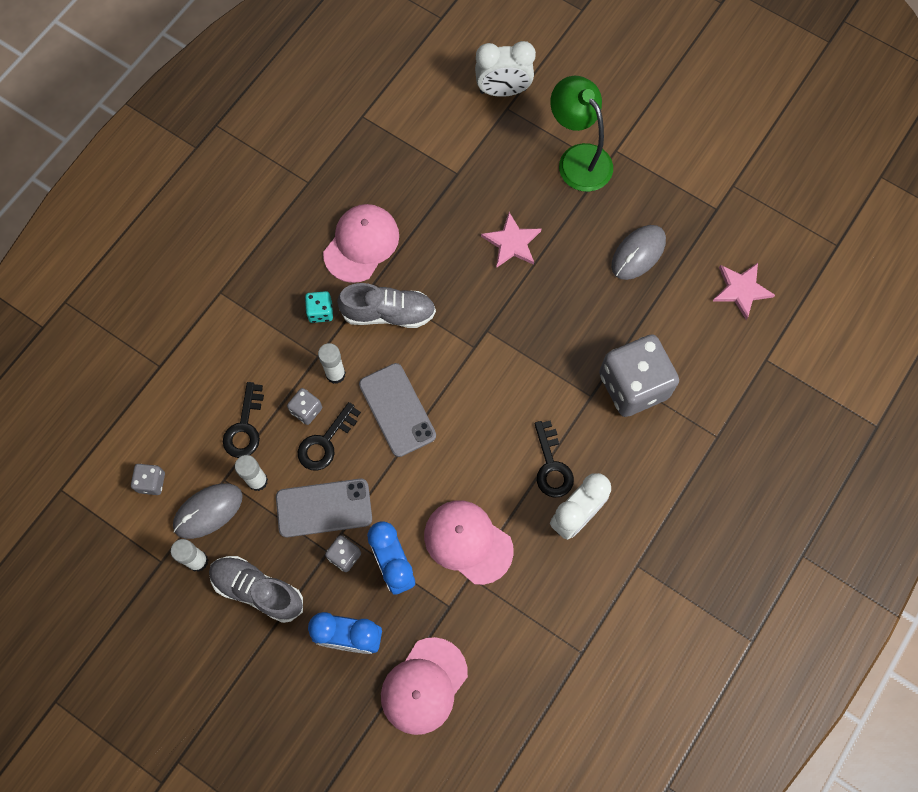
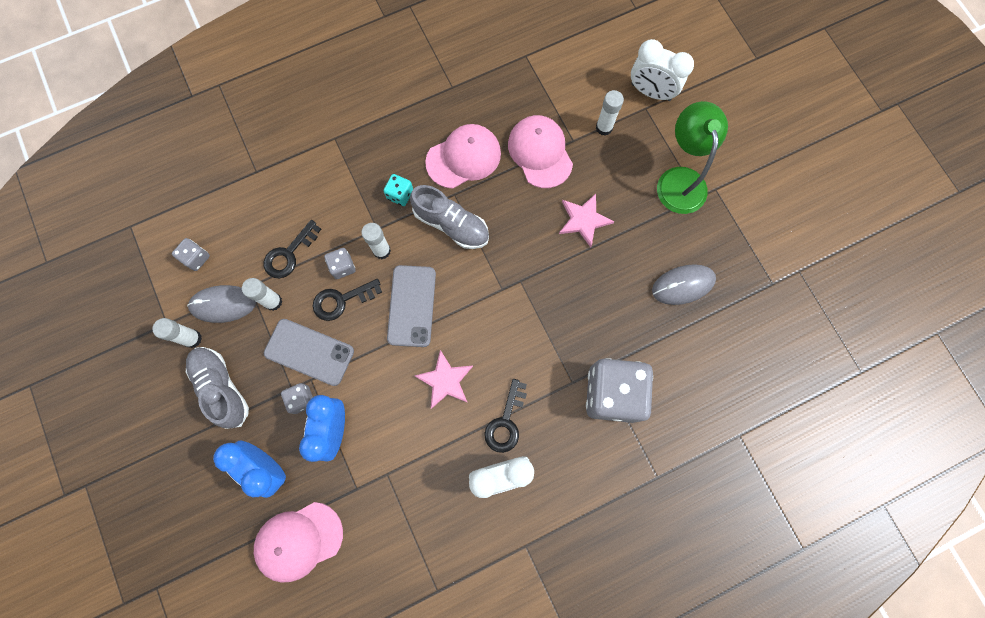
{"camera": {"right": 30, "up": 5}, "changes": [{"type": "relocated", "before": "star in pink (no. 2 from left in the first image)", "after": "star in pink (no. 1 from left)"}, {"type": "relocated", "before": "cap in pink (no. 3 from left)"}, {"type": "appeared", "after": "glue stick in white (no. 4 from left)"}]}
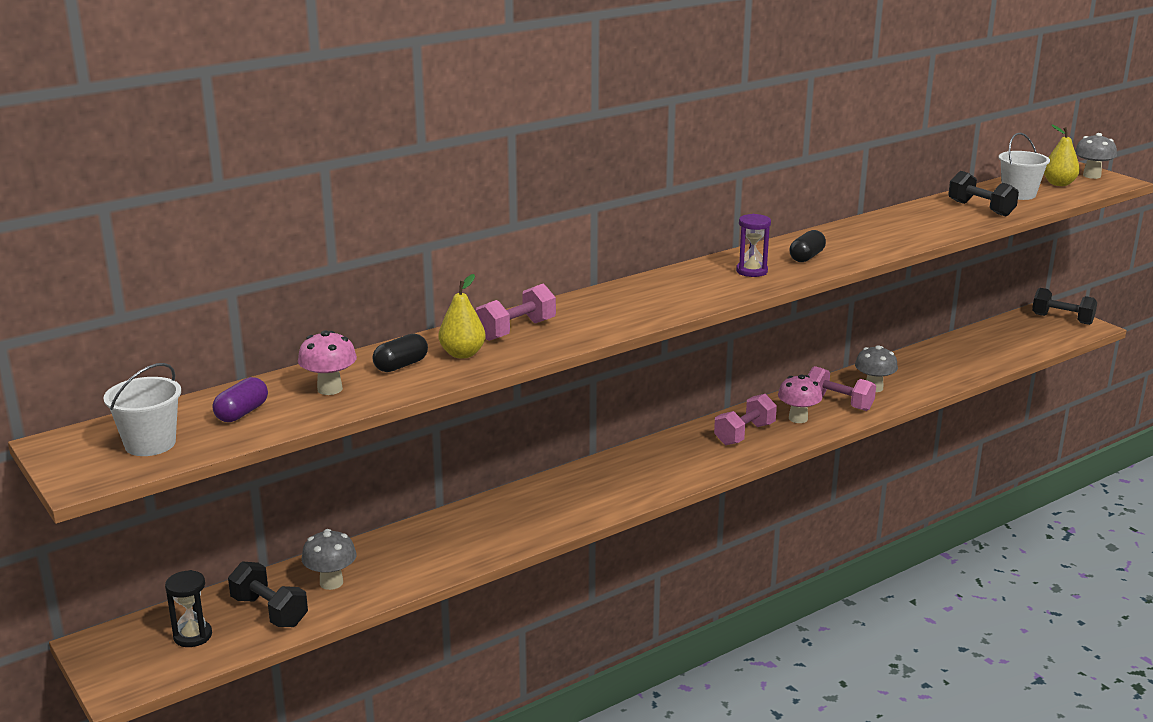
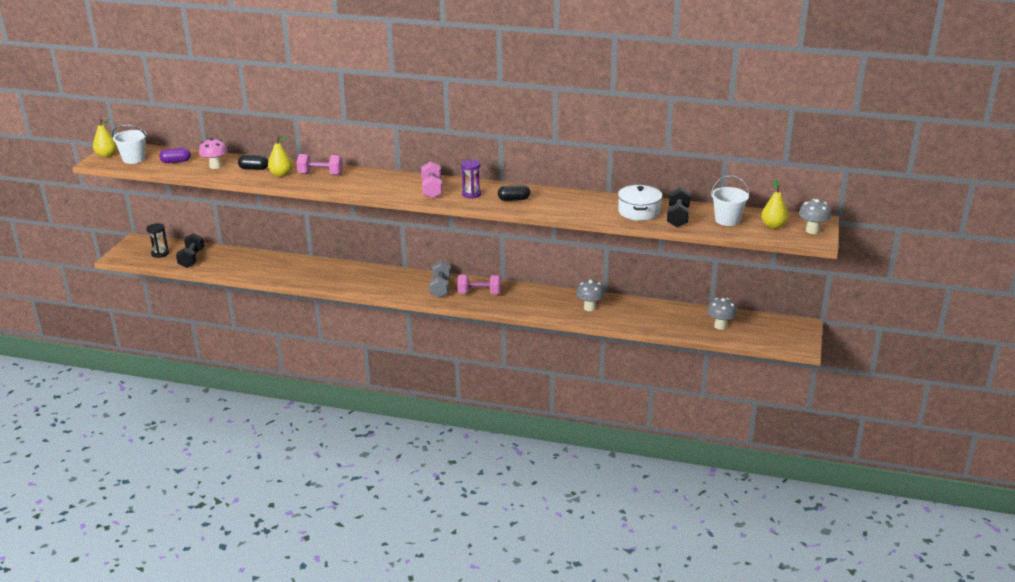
{"camera": {"right": 50, "up": 5}, "changes": [{"type": "appeared", "after": "pear in yellow (no. 1 from left)"}, {"type": "relocated", "before": "dumbbell in pink (no. 3 from left in the first image)", "after": "dumbbell in pink (no. 2 from left)"}, {"type": "appeared", "after": "dumbbell in grey"}, {"type": "appeared", "after": "pot in white"}, {"type": "relocated", "before": "mushroom in grey (no. 1 from left in the first image)", "after": "mushroom in grey (no. 2 from left)"}, {"type": "missing", "before": "mushroom in pink (no. 2 from left)"}, {"type": "missing", "before": "dumbbell in black (no. 3 from left)"}]}
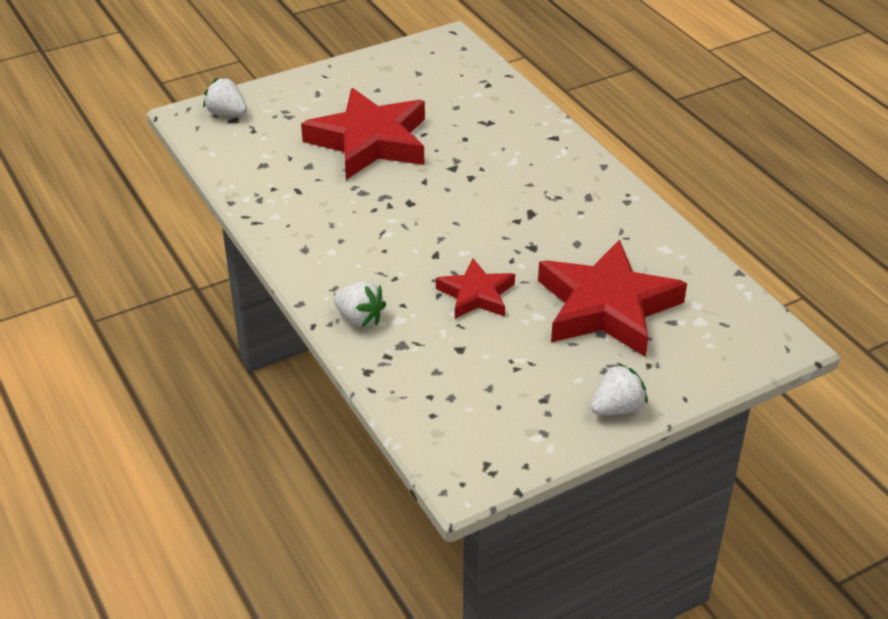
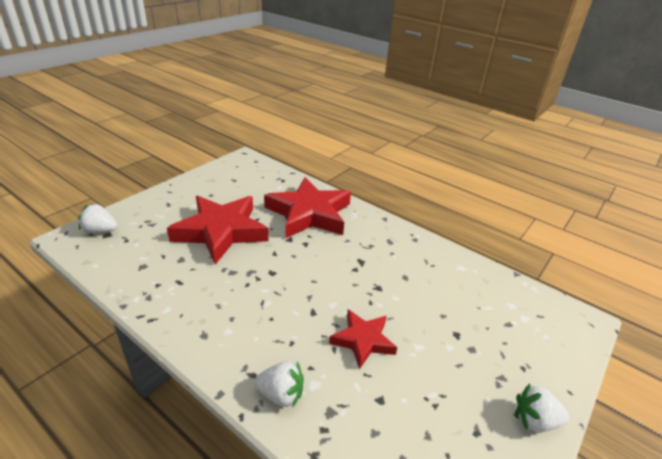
{"camera": {"right": -25, "up": -5}, "changes": [{"type": "relocated", "before": "star in red (no. 3 from left in the first image)", "after": "star in red (no. 2 from left)"}, {"type": "spun", "before": "strawberry in white (no. 3 from left)", "turn": -120}]}
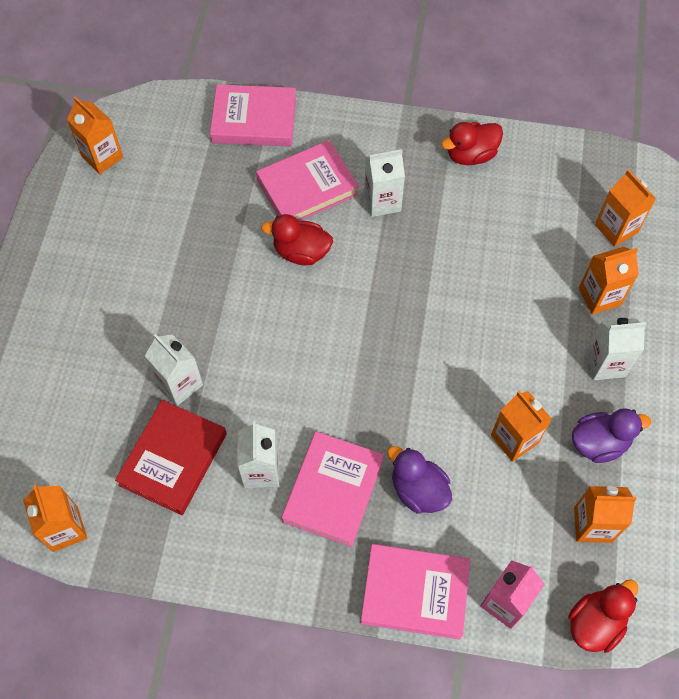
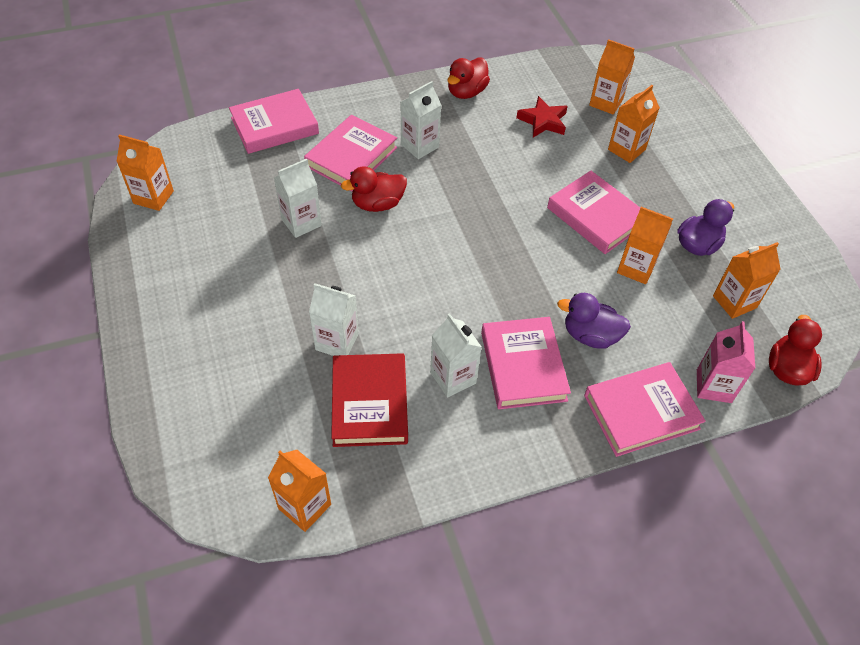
{"camera": {"right": -30, "up": -10}, "changes": [{"type": "relocated", "before": "carton in white (no. 4 from left in the first image)", "after": "carton in white (no. 1 from left)"}, {"type": "appeared", "after": "star in red"}, {"type": "appeared", "after": "book in pink (no. 4 from left)"}]}
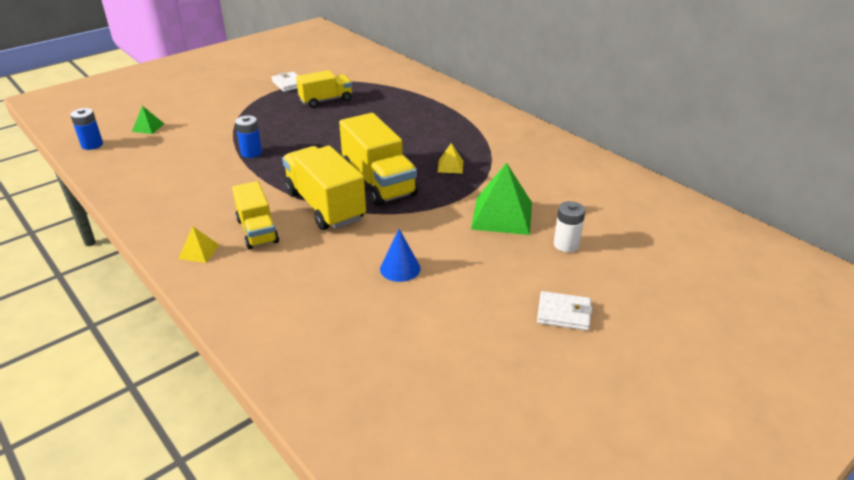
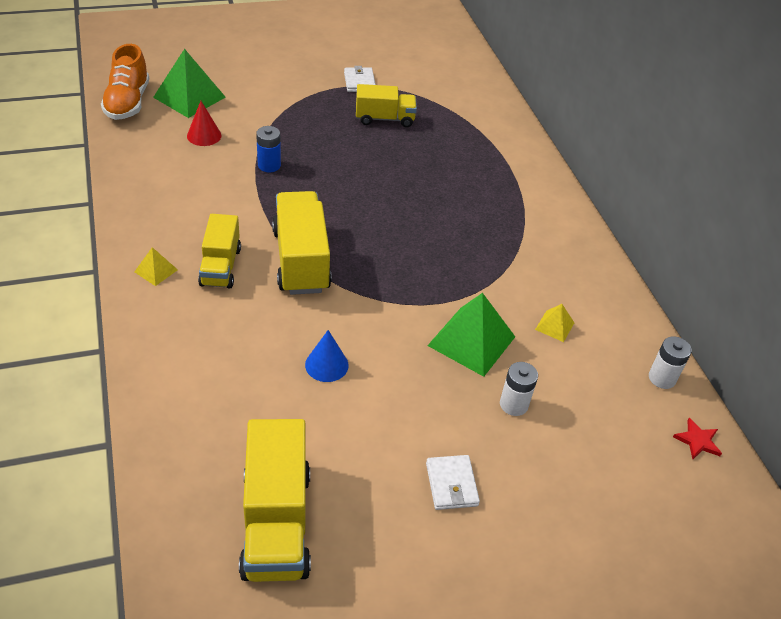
{"camera": {"right": 20, "up": 10}, "changes": [{"type": "exchanged", "before": "battery in blue (no. 1 from left)", "after": "shoe in orange"}, {"type": "size", "before": "pyramid in green (no. 1 from left)", "scale": 2.06}, {"type": "appeared", "after": "cone in red"}, {"type": "relocated", "before": "truck in yellow (no. 4 from left in the first image)", "after": "truck in yellow (no. 2 from left)"}, {"type": "spun", "before": "wallet in white (no. 2 from left)", "turn": 45}, {"type": "relocated", "before": "pyramid in yellow (no. 2 from left)"}, {"type": "appeared", "after": "battery in white (no. 2 from left)"}, {"type": "appeared", "after": "star in red"}]}
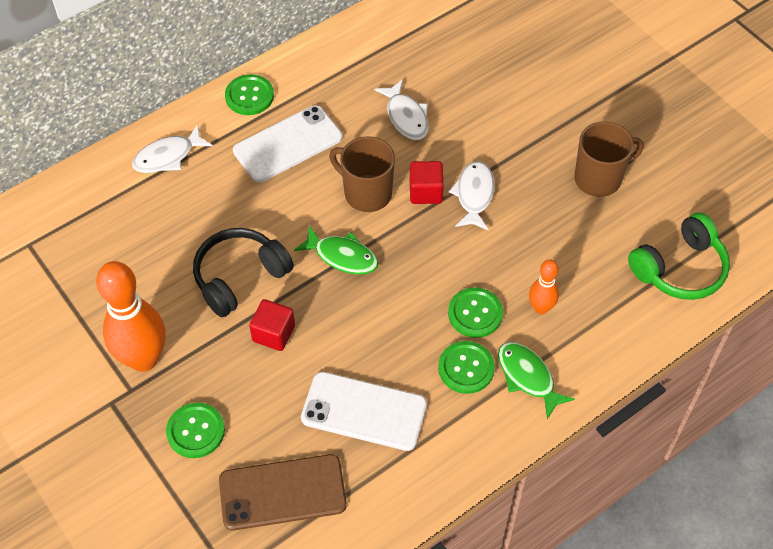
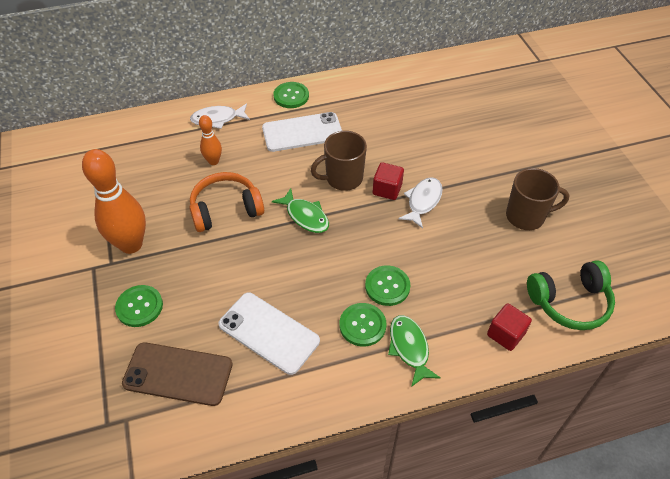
{"camera": {"right": 20, "up": -5}, "changes": [{"type": "colour", "before": "headphones in black", "after": "headphones in orange"}, {"type": "relocated", "before": "bowling pin in orange (no. 2 from left)"}, {"type": "spun", "before": "mug in brown (no. 1 from left)", "turn": -75}, {"type": "relocated", "before": "cube in red (no. 1 from left in the first image)", "after": "cube in red (no. 2 from left)"}, {"type": "missing", "before": "fish in white (no. 2 from left)"}]}
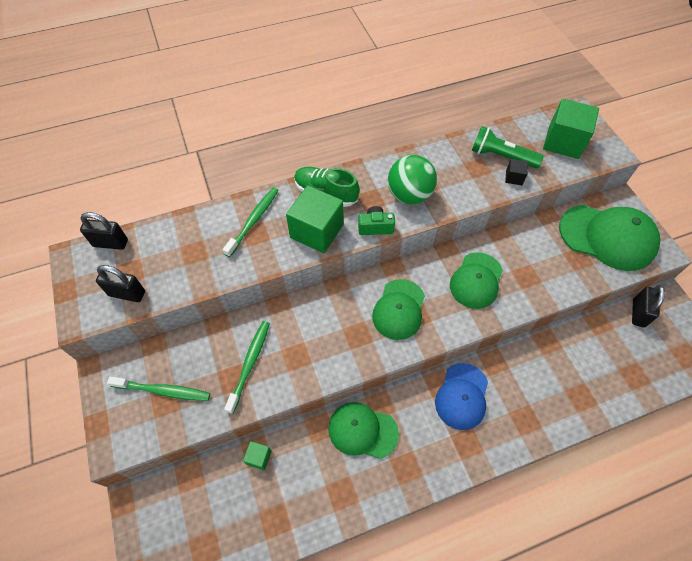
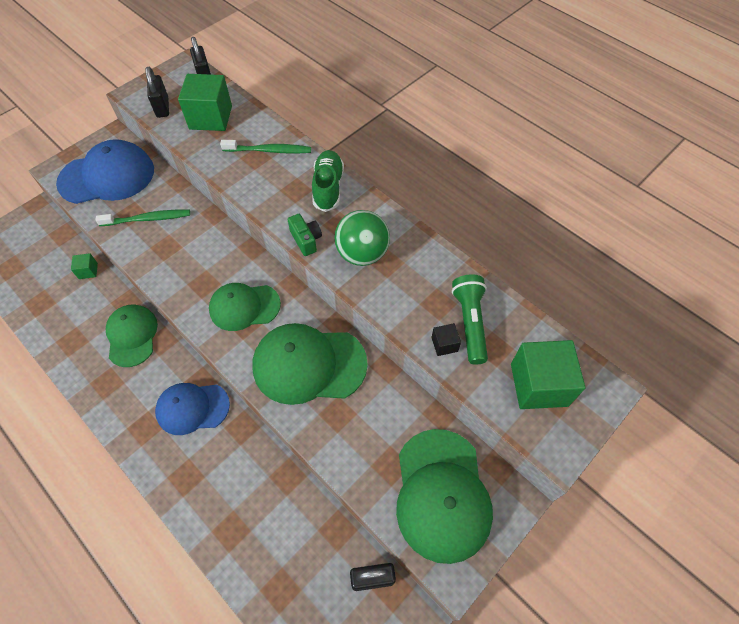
{"camera": {"right": 65, "up": 0}, "changes": [{"type": "exchanged", "before": "toothbrush in green (no. 1 from left)", "after": "cap in blue (no. 1 from left)"}, {"type": "relocated", "before": "cube in green (no. 2 from left)"}, {"type": "size", "before": "cap in green (no. 3 from left)", "scale": 1.53}]}
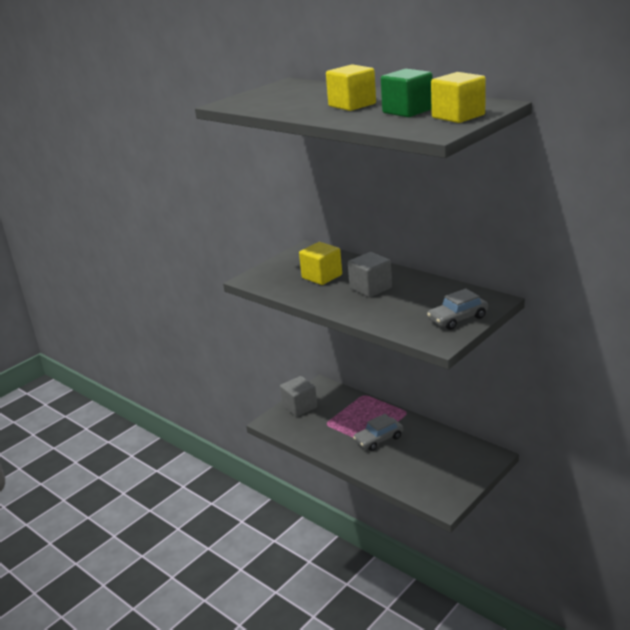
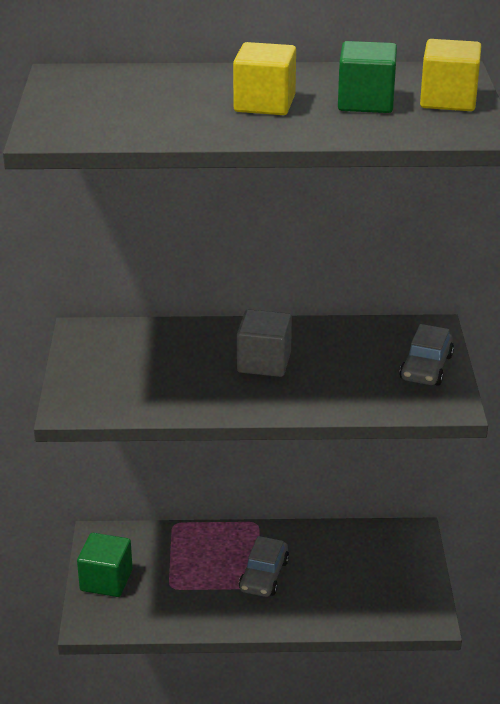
{"camera": {"right": -45, "up": 5}, "changes": [{"type": "colour", "before": "cube in grey (no. 1 from left)", "after": "cube in green (no. 1 from left)"}, {"type": "missing", "before": "cube in yellow (no. 1 from left)"}]}
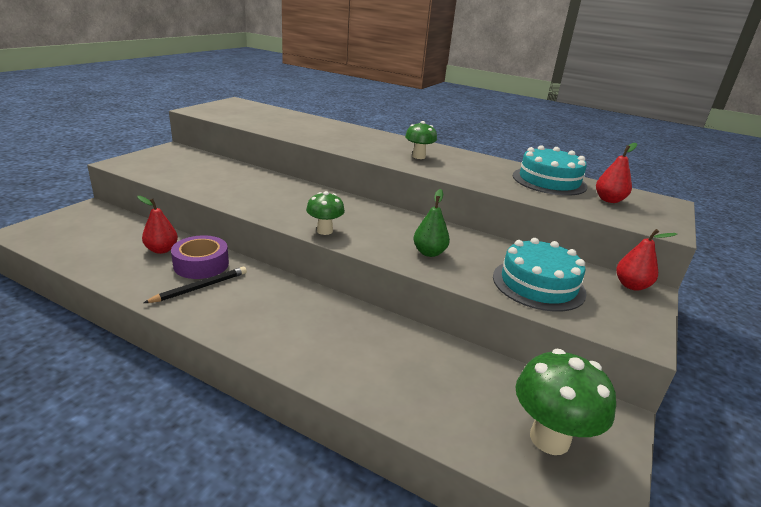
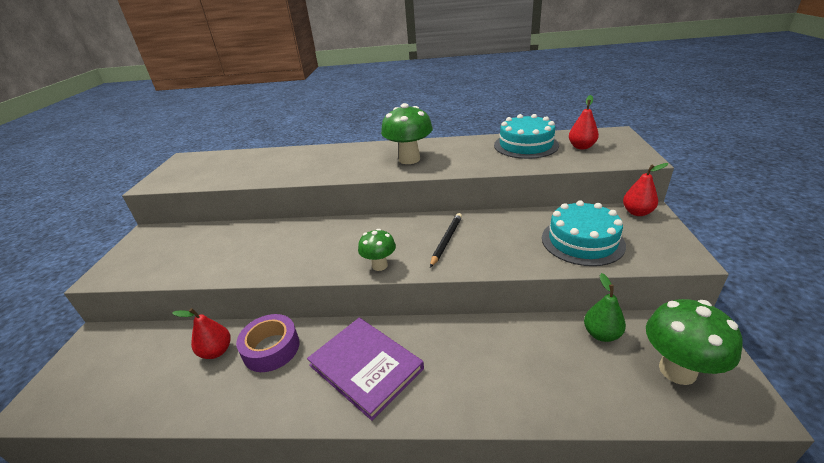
{"camera": {"right": -20, "up": 5}, "changes": [{"type": "appeared", "after": "book in purple"}, {"type": "size", "before": "mushroom in green (no. 2 from left)", "scale": 1.68}, {"type": "relocated", "before": "pencil in black"}, {"type": "relocated", "before": "pear in green"}]}
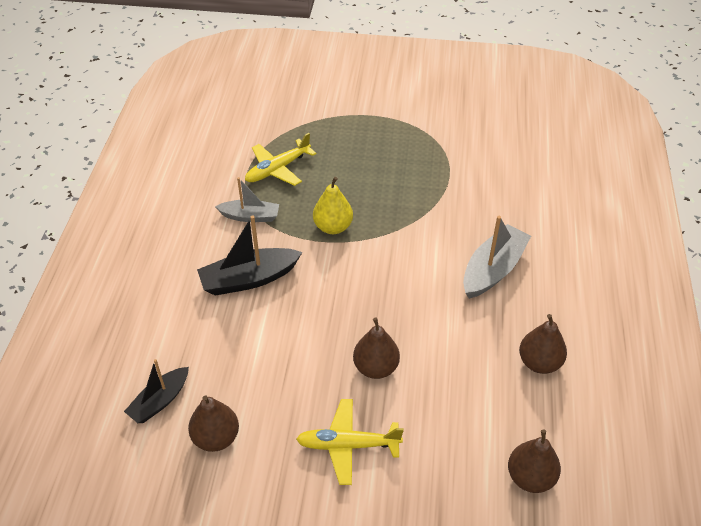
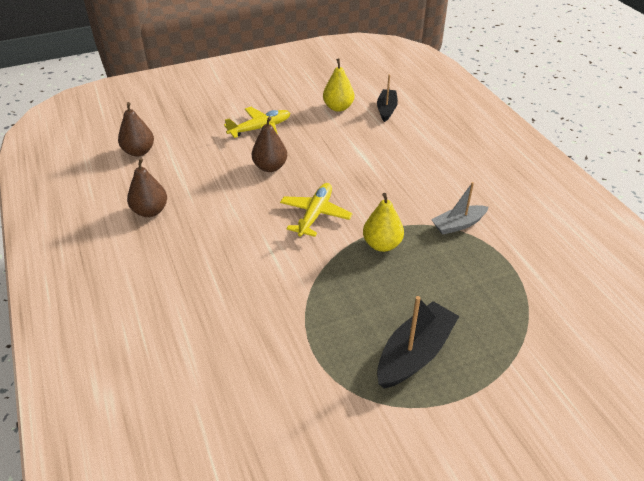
{"camera": {"right": 150, "up": -5}, "changes": [{"type": "relocated", "before": "plane in yellow (no. 1 from left in the first image)", "after": "plane in yellow (no. 2 from left)"}, {"type": "colour", "before": "pear in brown (no. 1 from left)", "after": "pear in yellow (no. 1 from left)"}, {"type": "relocated", "before": "boat in black (no. 2 from left)"}, {"type": "missing", "before": "boat in grey (no. 2 from left)"}]}
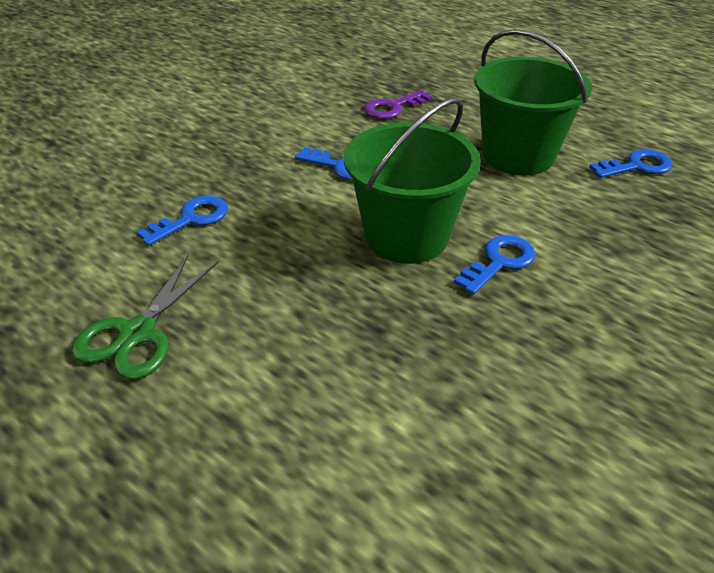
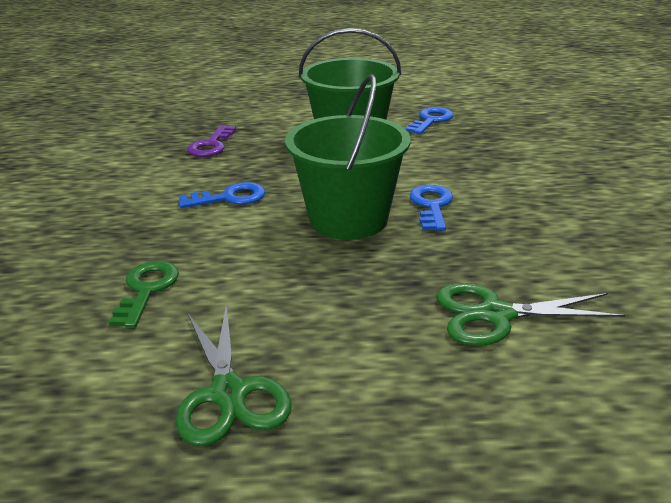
{"camera": {"right": -40, "up": -10}, "changes": [{"type": "colour", "before": "key in blue (no. 1 from left)", "after": "key in green"}, {"type": "appeared", "after": "scissors in green (no. 2 from left)"}]}
